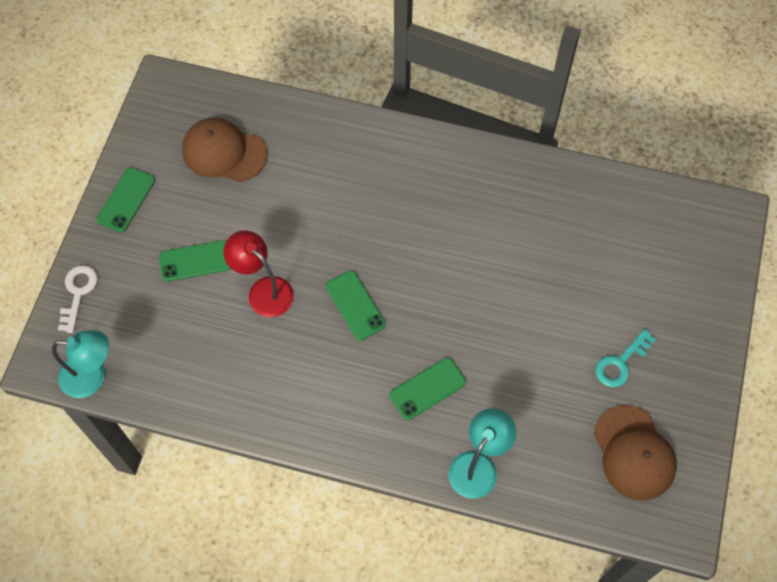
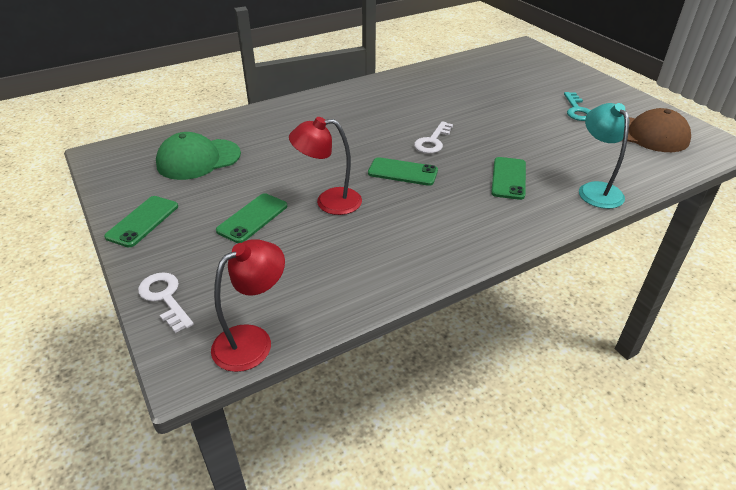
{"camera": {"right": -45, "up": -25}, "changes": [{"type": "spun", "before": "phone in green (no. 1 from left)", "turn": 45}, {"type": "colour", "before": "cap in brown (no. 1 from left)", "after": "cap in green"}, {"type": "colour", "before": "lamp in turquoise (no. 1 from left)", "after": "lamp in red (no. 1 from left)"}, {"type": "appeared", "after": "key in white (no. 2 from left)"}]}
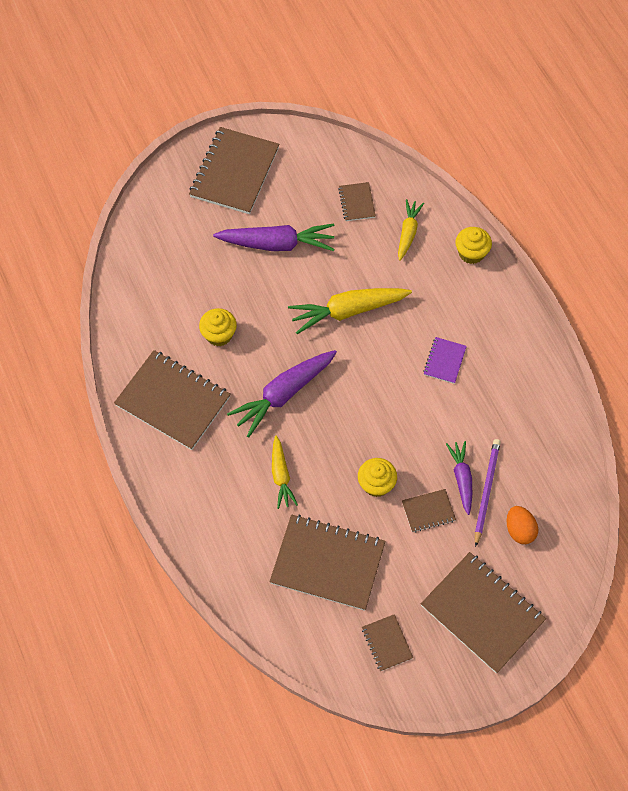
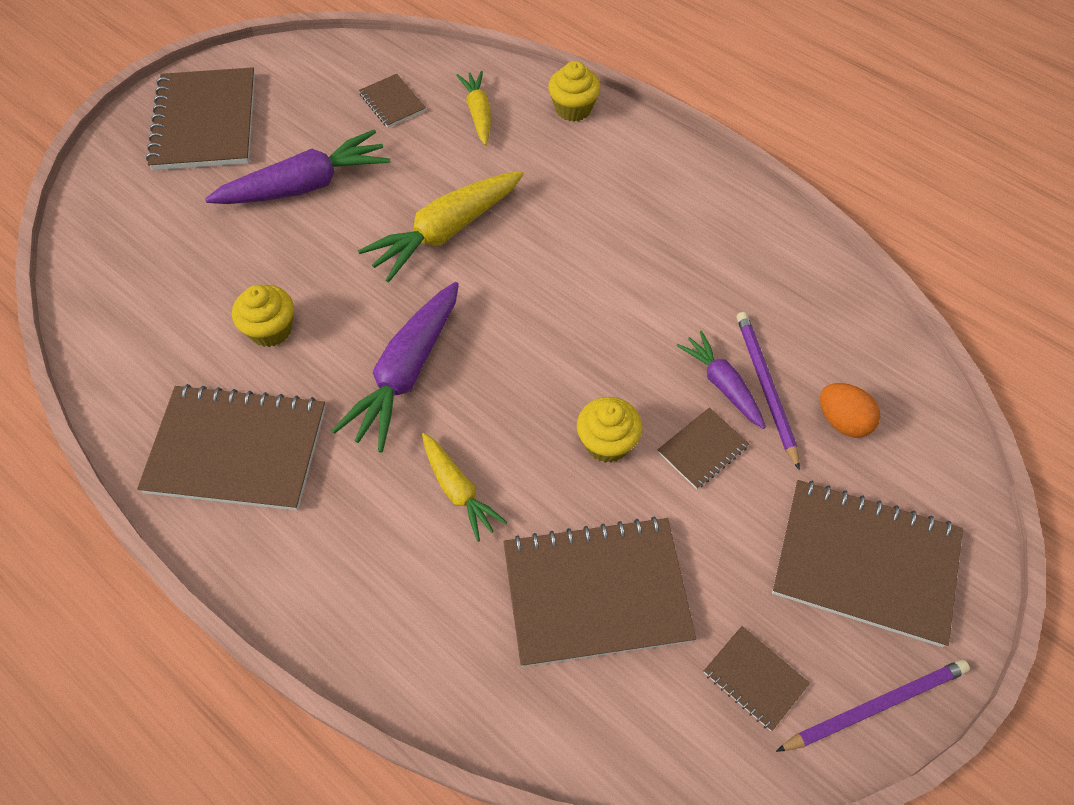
{"camera": {"right": -25, "up": -5}, "changes": [{"type": "appeared", "after": "pencil in purple (no. 2 from left)"}, {"type": "missing", "before": "notebook in purple"}]}
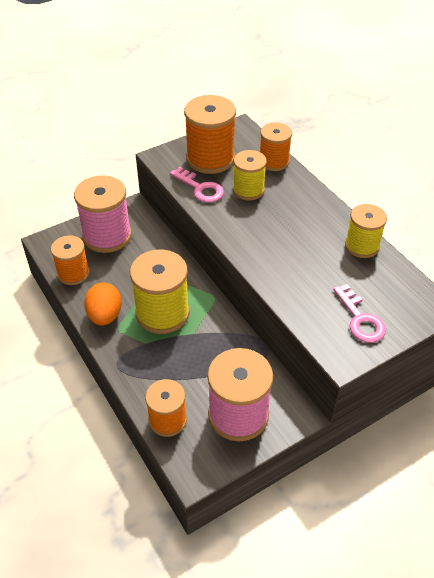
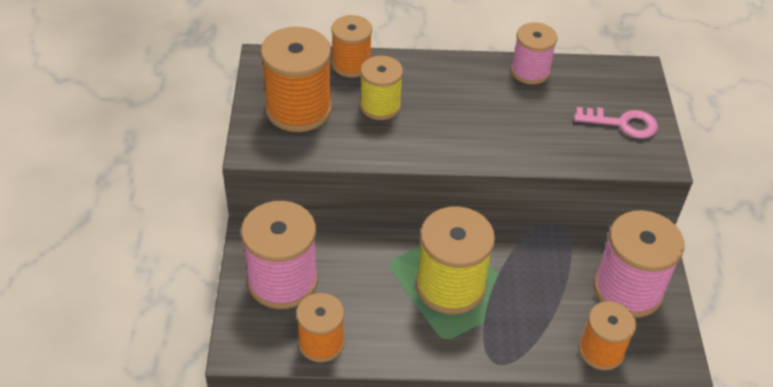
{"camera": {"right": -60, "up": 0}, "changes": [{"type": "colour", "before": "spool in yellow (no. 3 from left)", "after": "spool in pink (no. 2 from left)"}, {"type": "missing", "before": "egg in orange"}, {"type": "missing", "before": "key in pink (no. 1 from left)"}]}
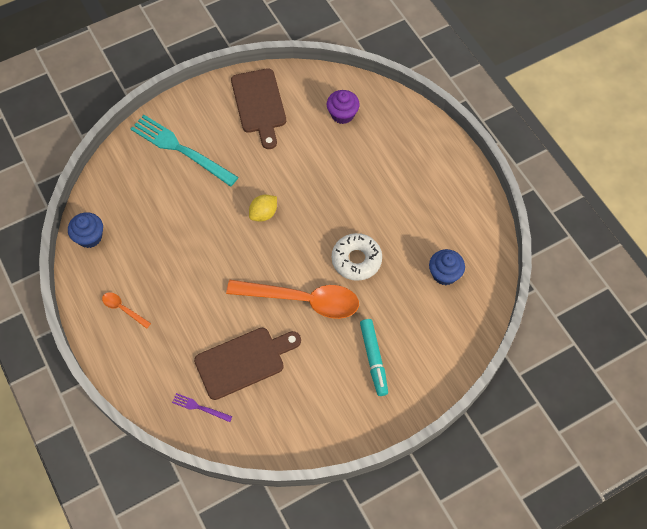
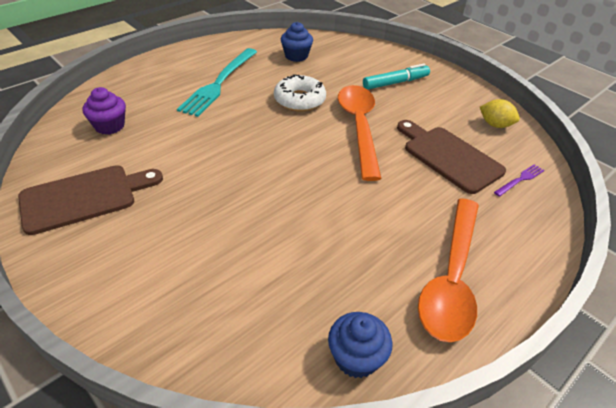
{"camera": {"right": -105, "up": -20}, "changes": [{"type": "relocated", "before": "fork in turquoise"}, {"type": "size", "before": "spoon in orange (no. 1 from left in the first image)", "scale": 2.32}, {"type": "relocated", "before": "lemon in yellow"}, {"type": "spun", "before": "fork in purple", "turn": -135}]}
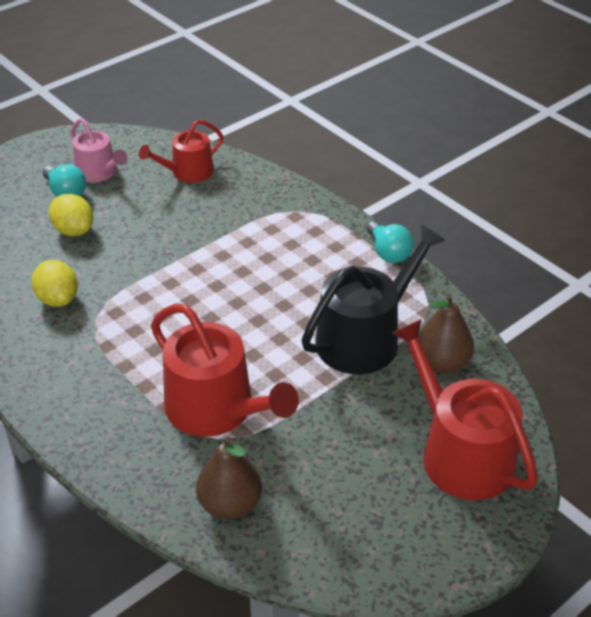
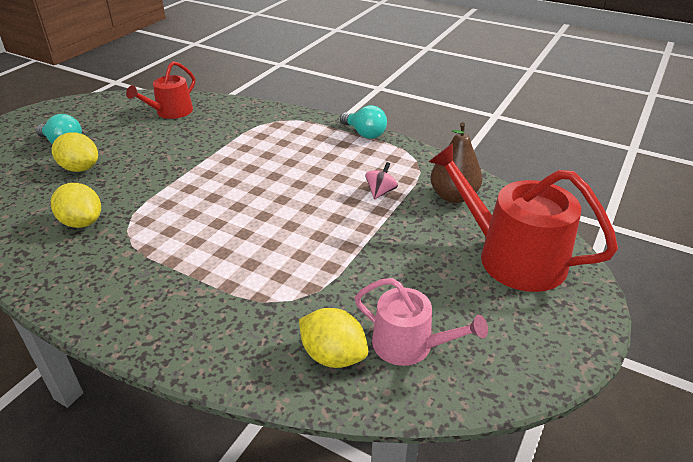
{"camera": {"right": -20, "up": -5}, "changes": [{"type": "exchanged", "before": "pear in brown (no. 1 from left)", "after": "lemon in yellow (no. 3 from left)"}, {"type": "relocated", "before": "watering can in pink"}, {"type": "exchanged", "before": "watering can in black", "after": "spinning top in pink"}, {"type": "missing", "before": "watering can in red (no. 2 from left)"}]}
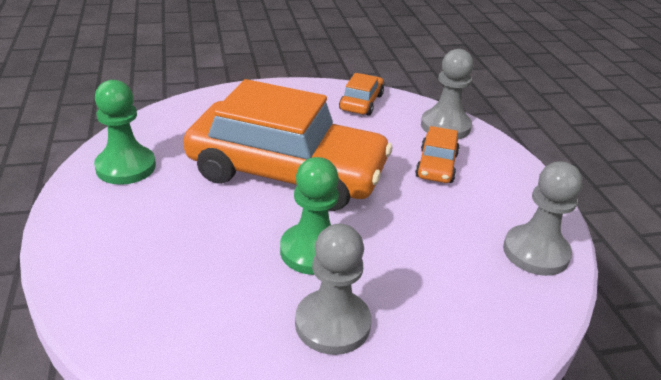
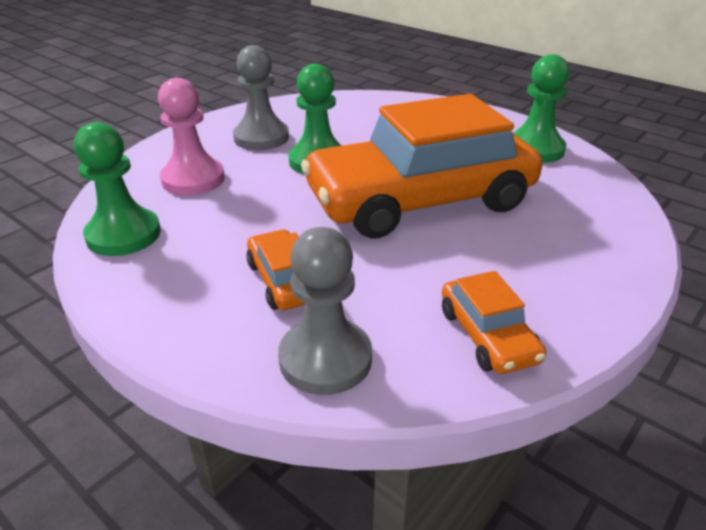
{"camera": {"right": 145, "up": 0}, "changes": [{"type": "colour", "before": "pawn in grey (no. 3 from left)", "after": "pawn in green (no. 1 from left)"}, {"type": "appeared", "after": "pawn in pink"}]}
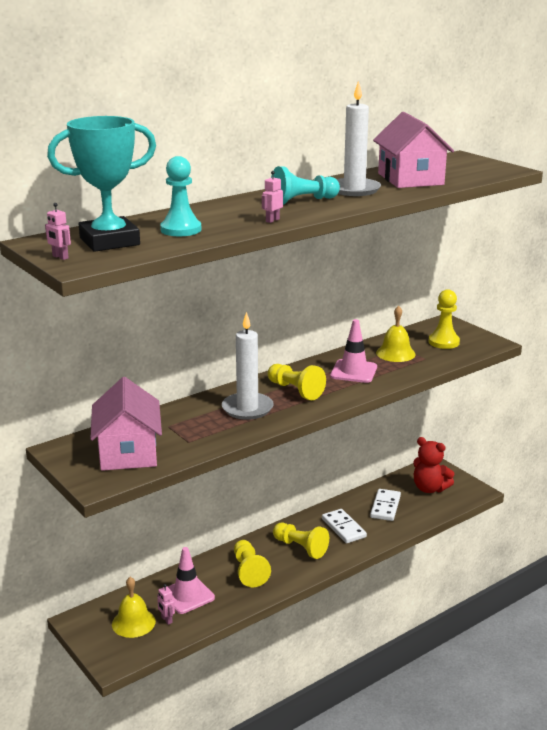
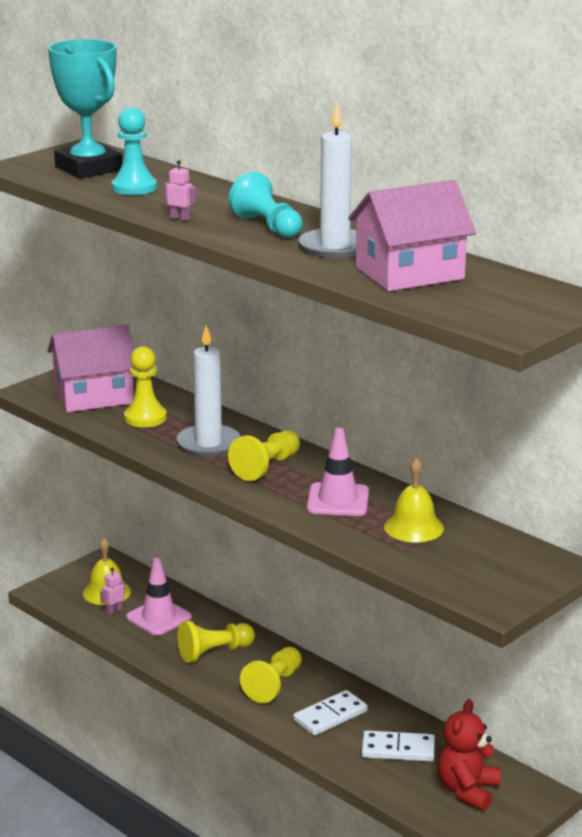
{"camera": {"right": 80, "up": 0}, "changes": [{"type": "relocated", "before": "pawn in yellow (no. 4 from left in the first image)", "after": "pawn in yellow (no. 1 from left)"}, {"type": "missing", "before": "robot in pink (no. 1 from left)"}]}
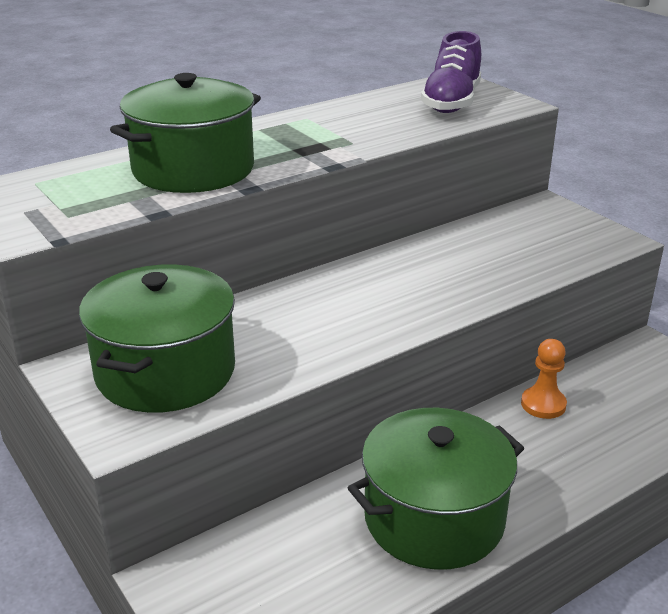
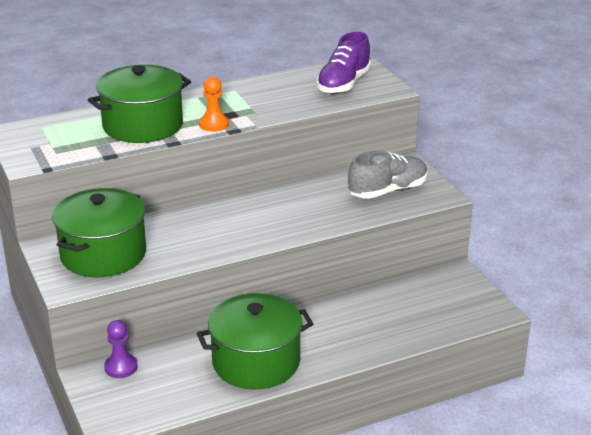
{"camera": {"right": 10, "up": 0}, "changes": [{"type": "appeared", "after": "pawn in purple"}, {"type": "relocated", "before": "pawn in orange"}, {"type": "appeared", "after": "shoe in grey"}]}
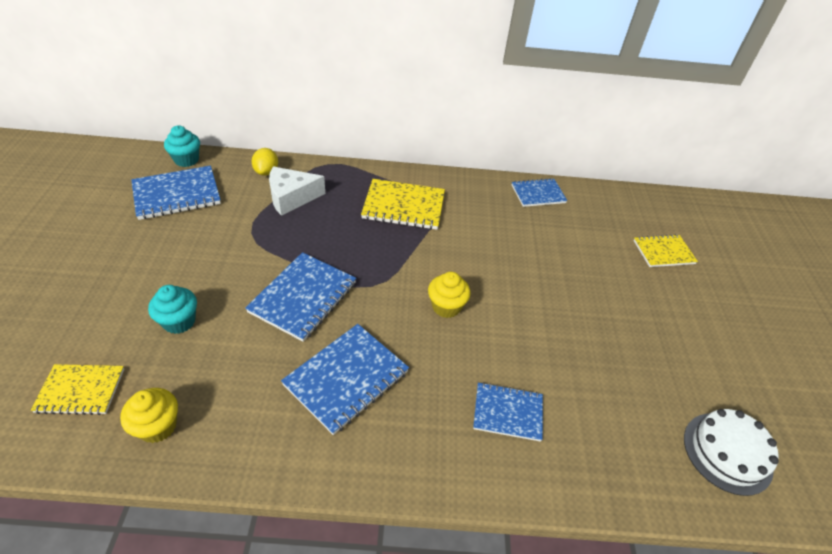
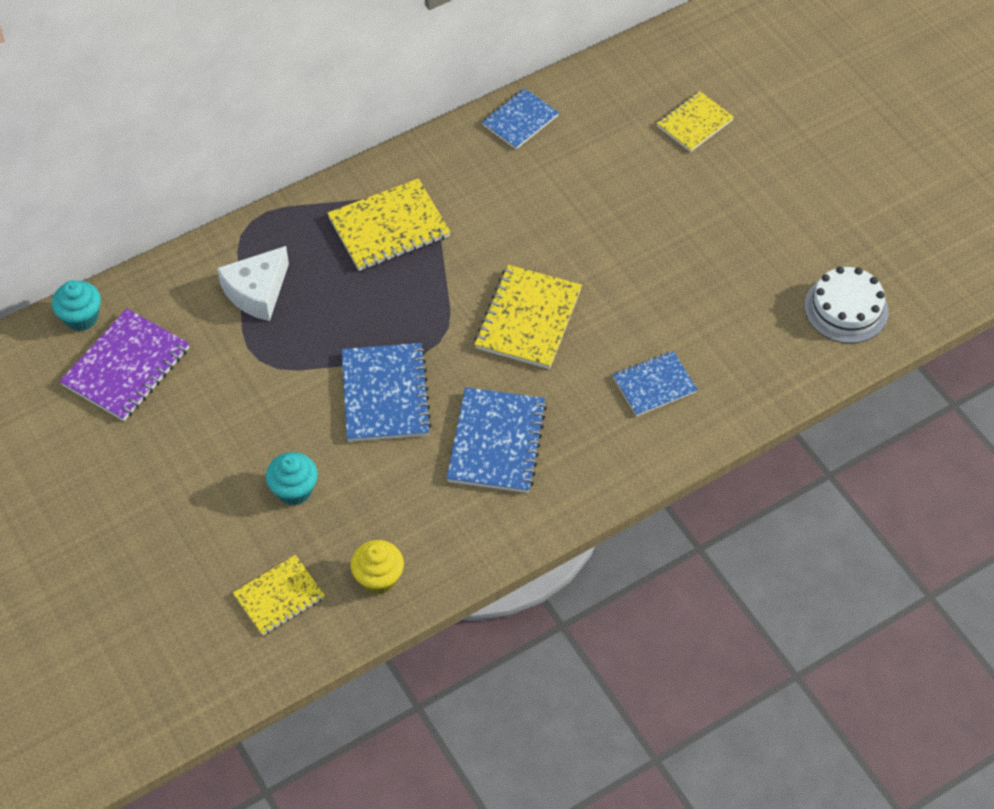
{"camera": {"right": -30, "up": 10}, "changes": [{"type": "colour", "before": "notebook in blue (no. 1 from left)", "after": "notebook in purple"}, {"type": "exchanged", "before": "cupcake in yellow (no. 2 from left)", "after": "notebook in yellow (no. 3 from left)"}, {"type": "missing", "before": "lemon in yellow"}]}
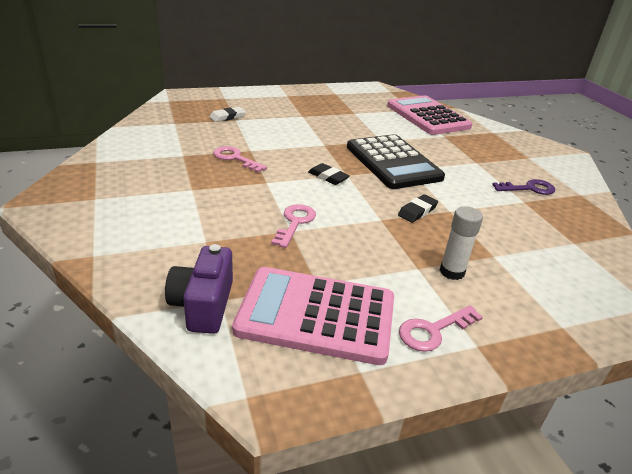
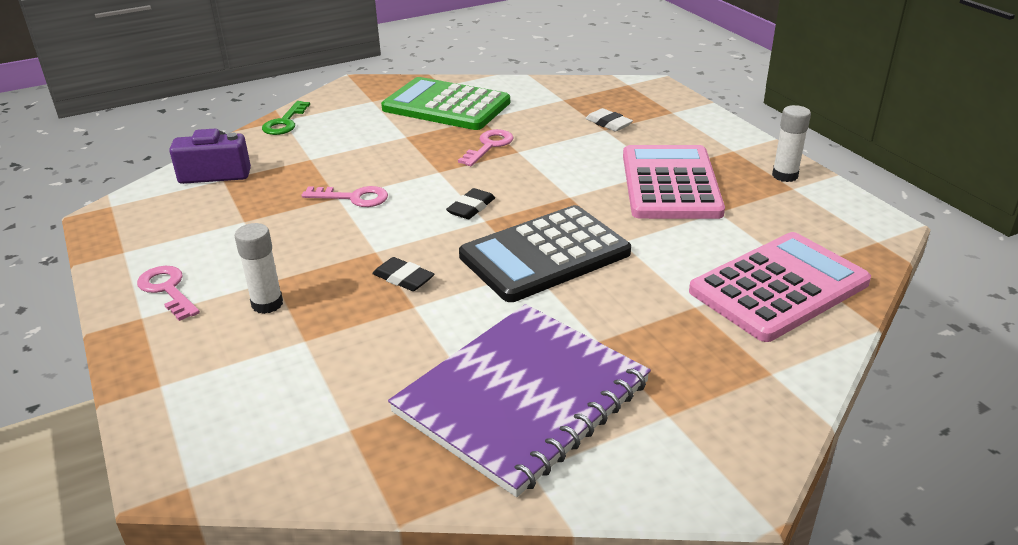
{"camera": {"right": 85, "up": 0}, "changes": [{"type": "appeared", "after": "key in green"}, {"type": "appeared", "after": "calculator in green"}, {"type": "exchanged", "before": "key in purple", "after": "notebook in purple"}, {"type": "relocated", "before": "calculator in pink (no. 1 from left)"}, {"type": "appeared", "after": "glue stick in white (no. 2 from left)"}]}
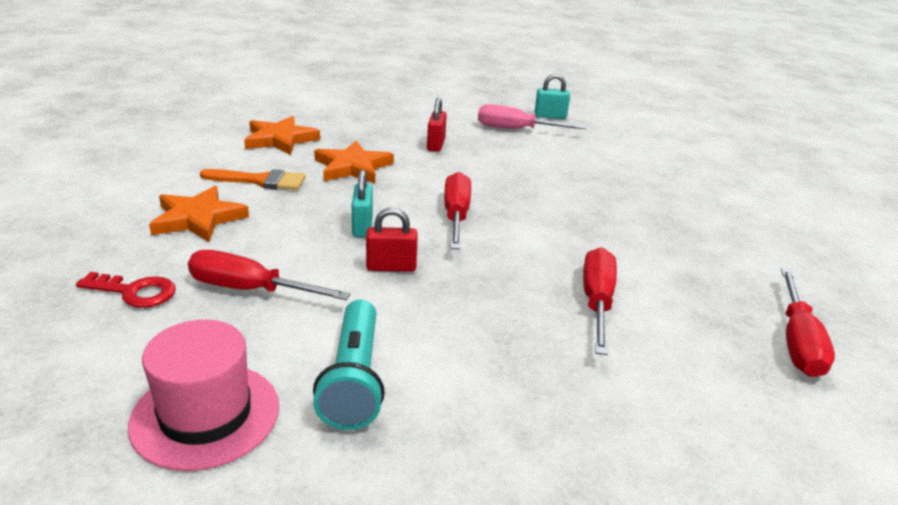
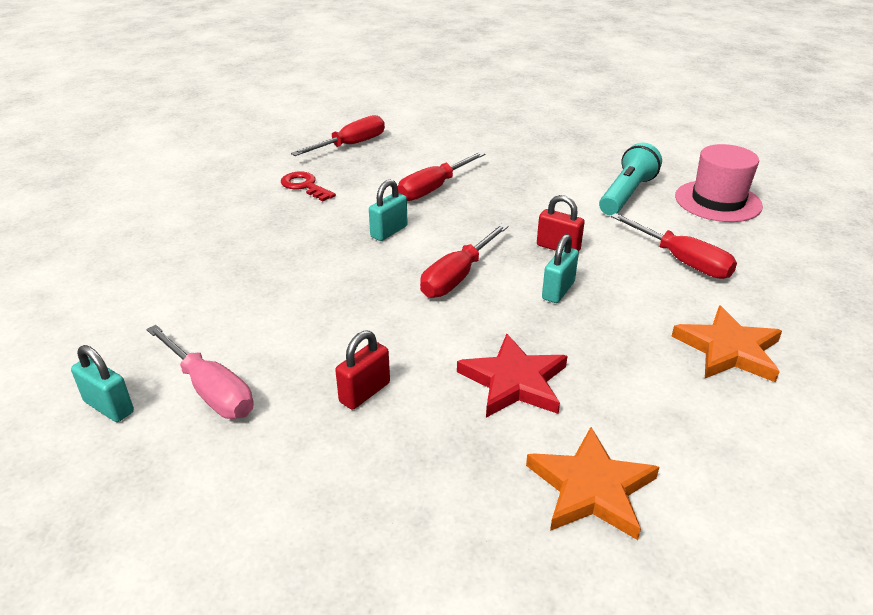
{"camera": {"right": -145, "up": 5}, "changes": [{"type": "relocated", "before": "key in red"}, {"type": "appeared", "after": "padlock in turquoise (no. 2 from left)"}, {"type": "colour", "before": "star in orange (no. 3 from left)", "after": "star in red"}, {"type": "missing", "before": "brush in orange"}]}
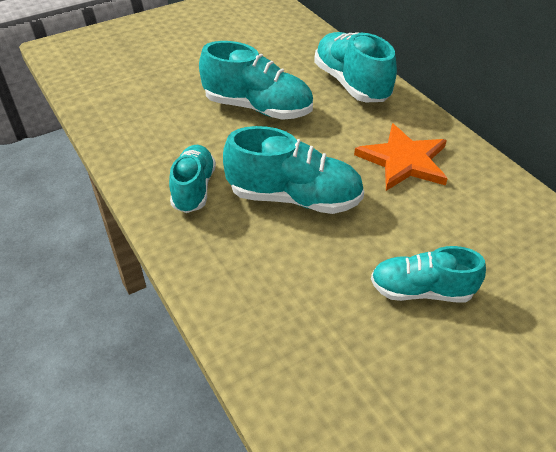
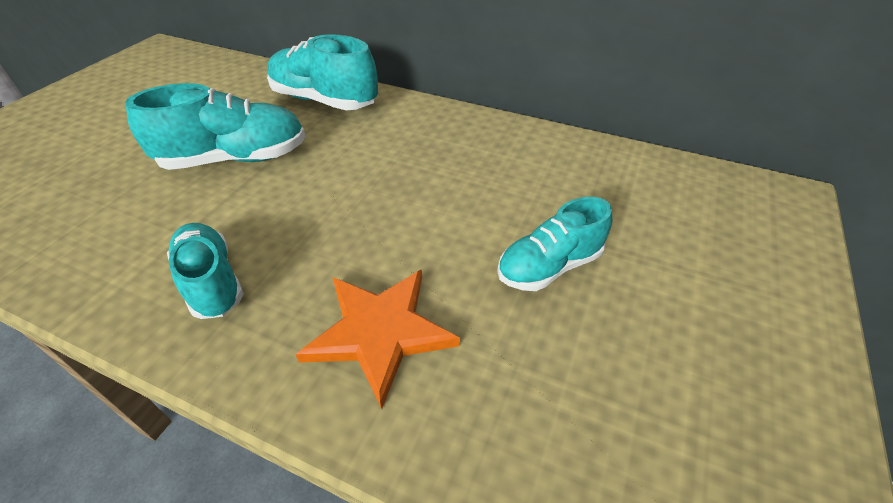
{"camera": {"right": -35, "up": 0}, "changes": [{"type": "relocated", "before": "star in orange"}, {"type": "missing", "before": "shoe in turquoise (no. 3 from left)"}]}
